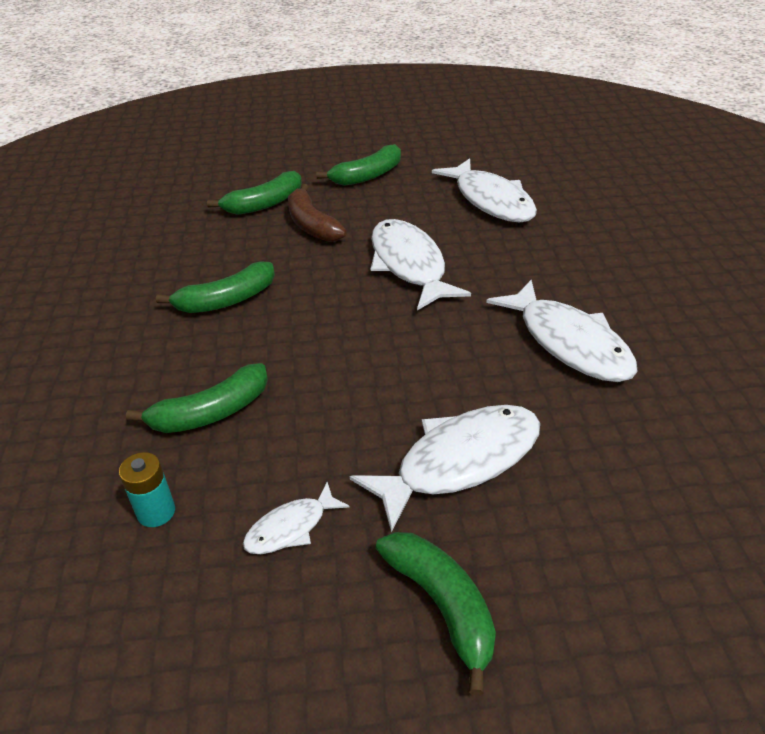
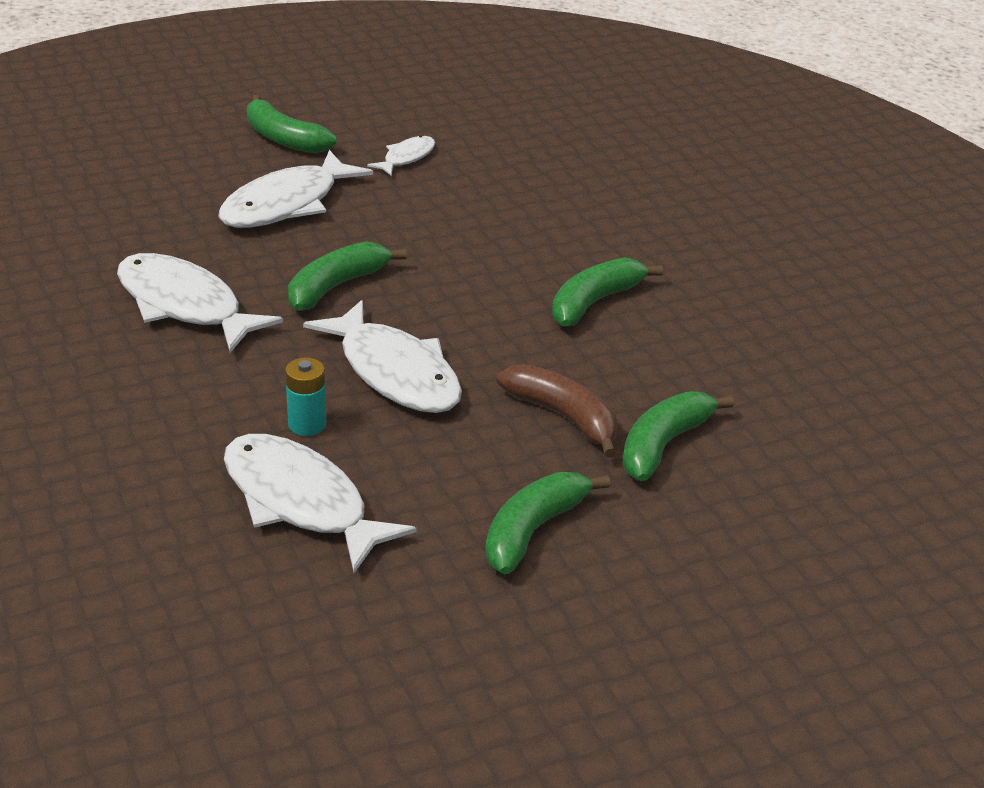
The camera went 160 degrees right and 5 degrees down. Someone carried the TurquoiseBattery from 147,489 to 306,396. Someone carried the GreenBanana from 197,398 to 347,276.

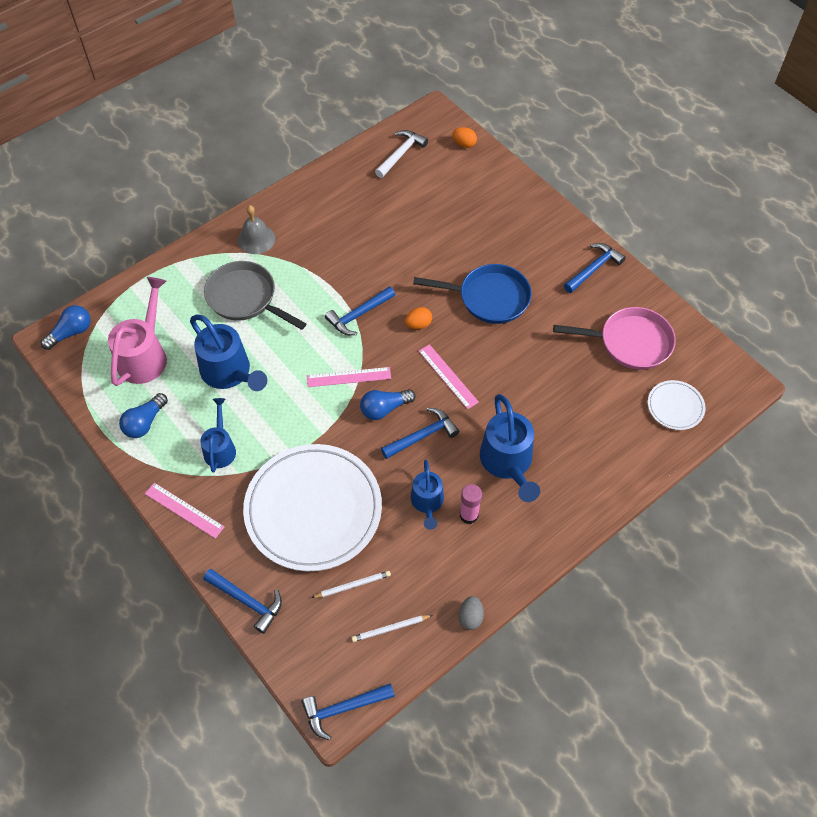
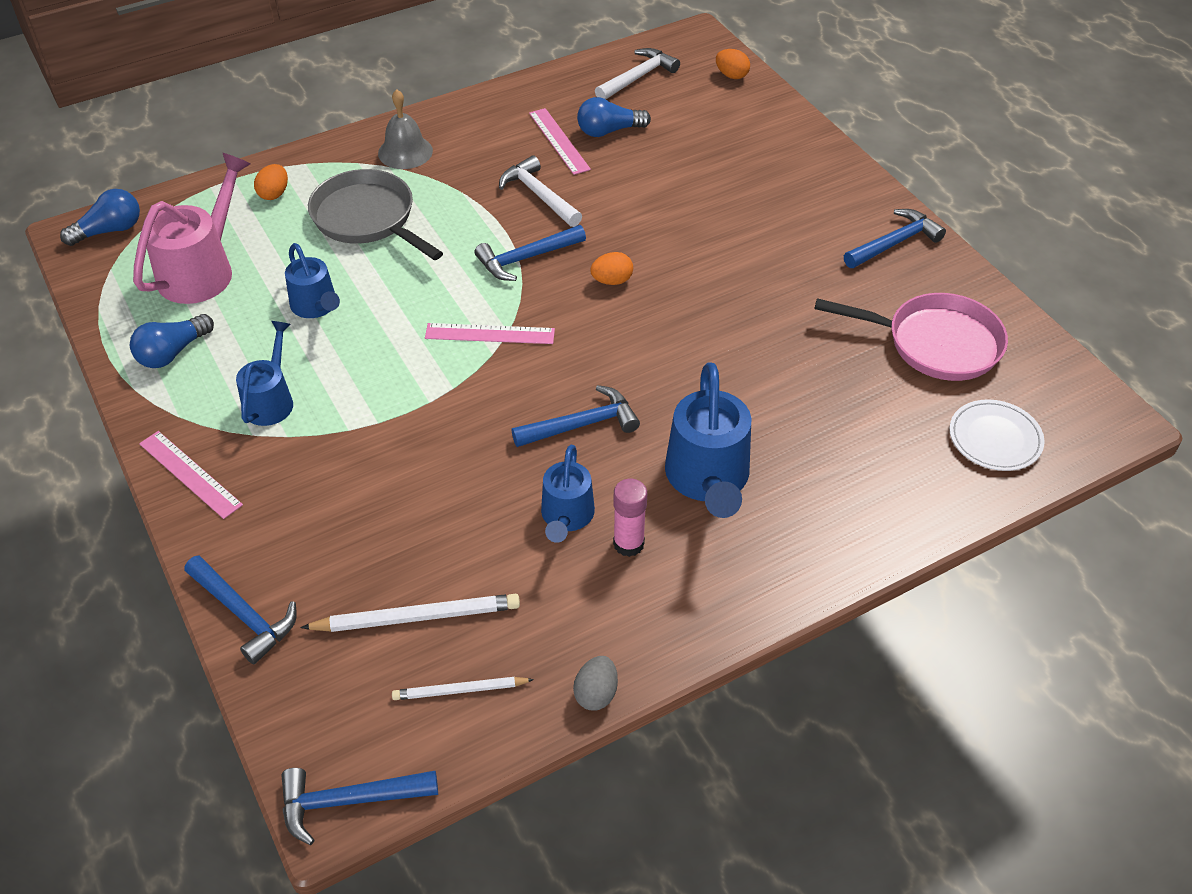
The camera went 10 degrees right and 10 degrees down. Someone put down the OrangeEgg at 271,182. Someone scaled the BlueWateringCan at 228,353 by 0.62. Someone scaled the WhitePencil at 351,584 by 1.60. Someone put down the WhiteHammer at 540,191. Someone carried the PinkRuler from 449,376 to 560,141. Someone carried the BlueLightBulb from 388,404 to 614,117. Someone took away the WhitePlate at 312,507. Someone took away the BluePan at 472,294.

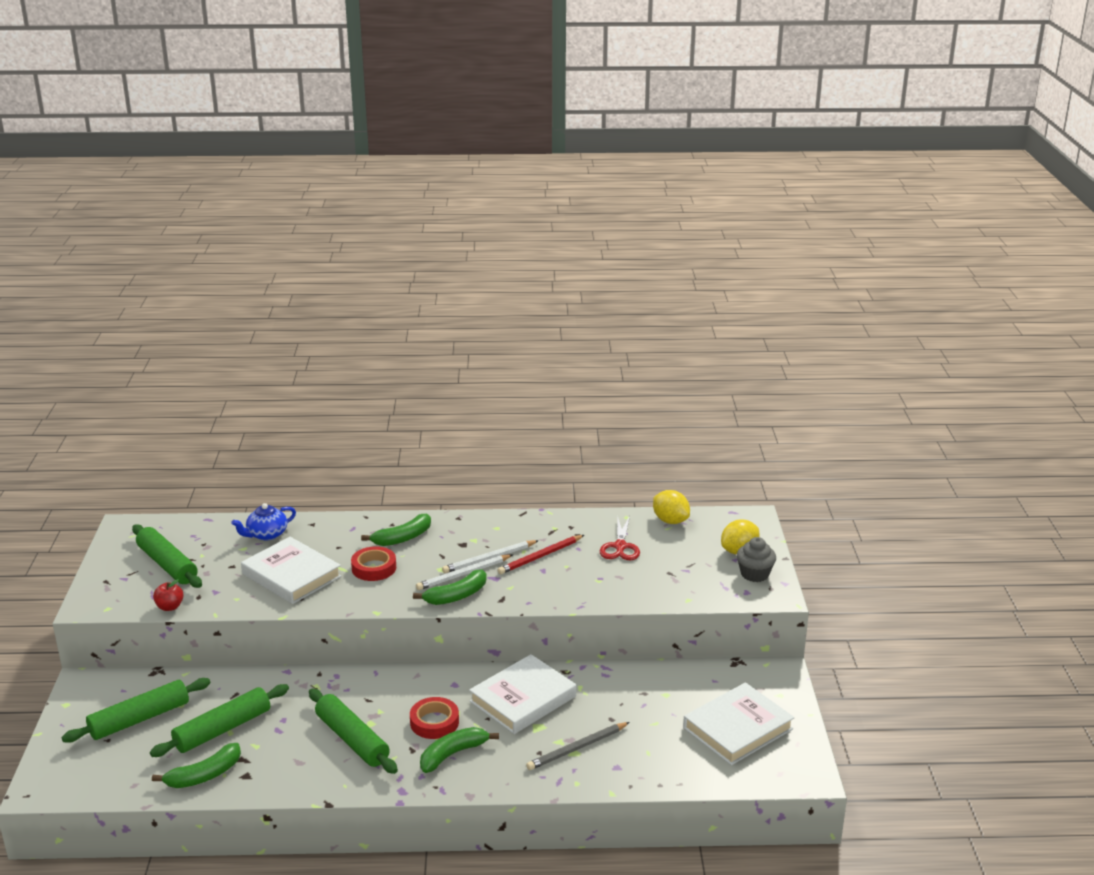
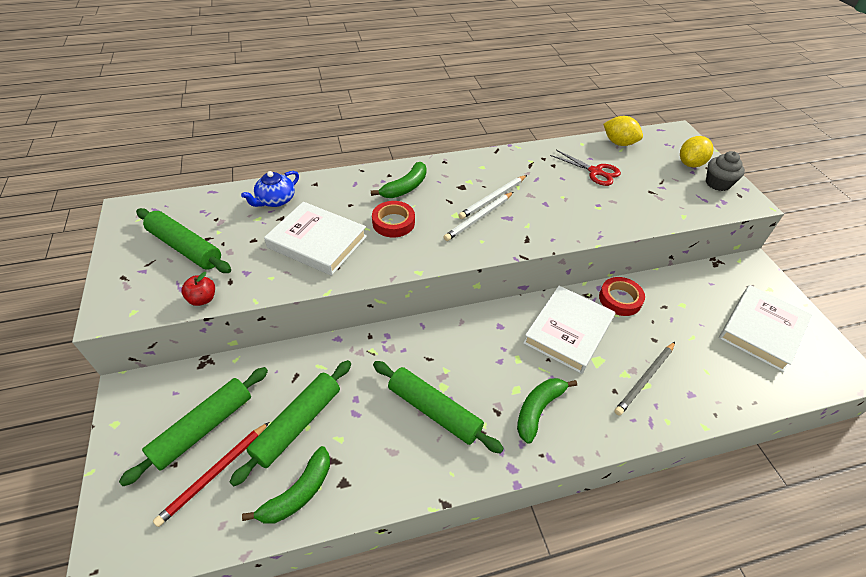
The camera went 15 degrees left and 20 degrees up. Someone carried the RedPencil from 541,554 to 211,474. Someone rotated the RedScissors at 620,538 by 45 degrees counterclockwise. Someone carried the RedTape from 434,718 to 622,296. Someone took away the GreenBanana at 450,587.

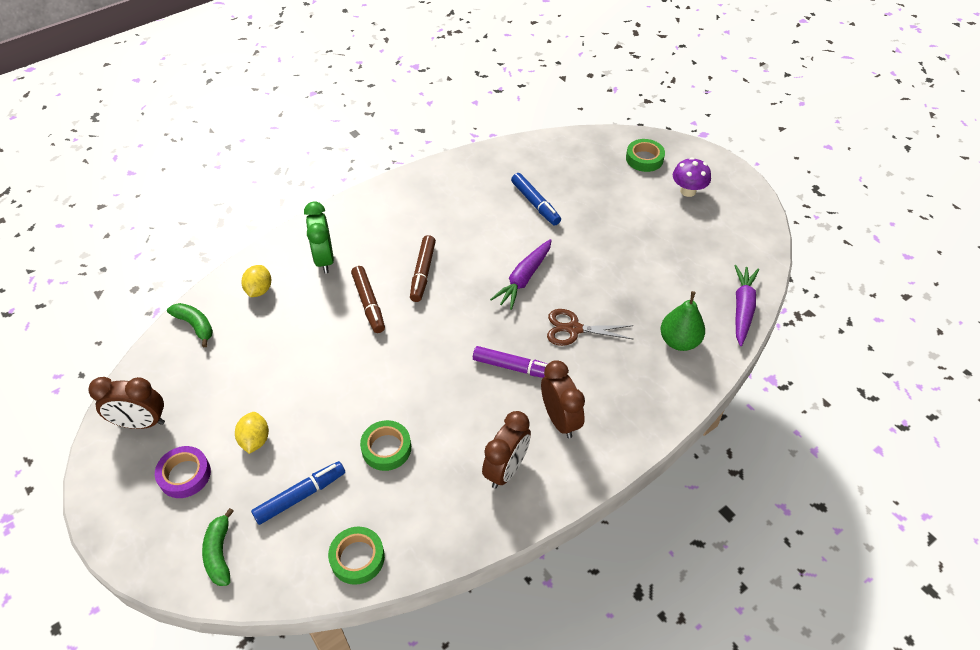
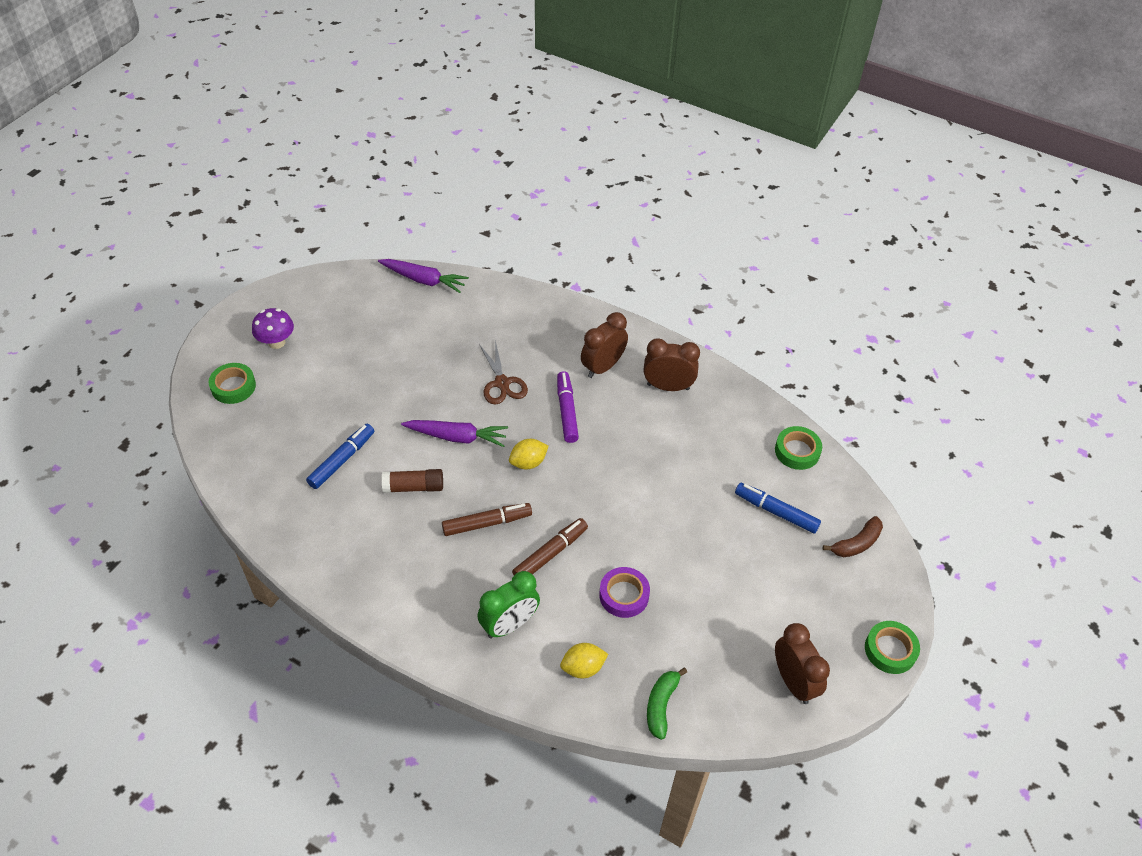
The camera went 115 degrees left and 0 degrees up. Someone rotated the PurpleCarrot at 746,305 by 150 degrees counterclockwise. Someone put down the BrownGlueStick at 412,481. Someone carried the YellowLemon from 252,433 to 528,454. Someone carried the PurpleTape from 183,472 to 624,592. Someone repainted the GreenBanana at 218,547, which became the BrownBanana at 853,536. Someone carried the GreenTape from 385,445 to 892,647. Someone took away the GreenPear at 683,321.

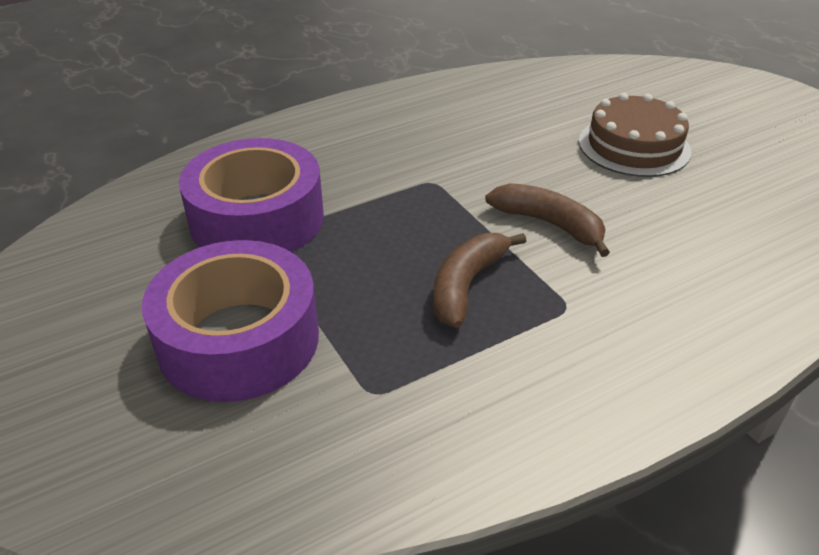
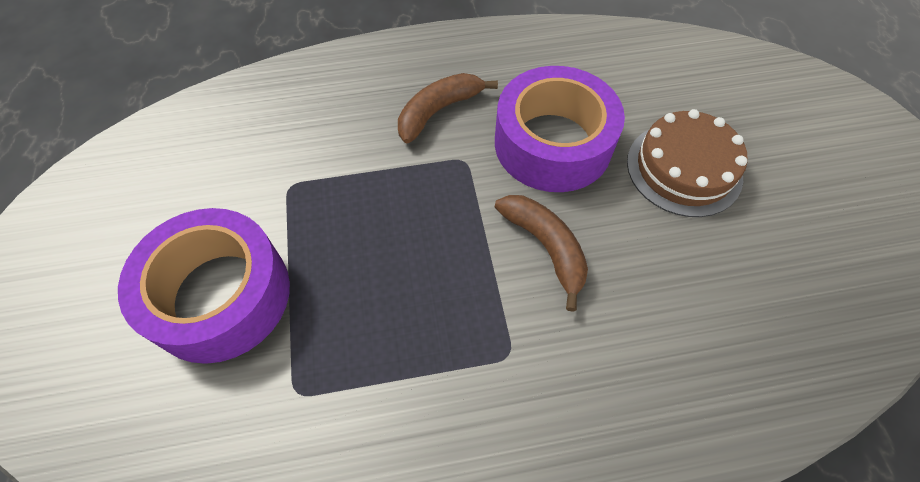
The camera went 20 degrees right and 20 degrees up. Someone carried the BrownBanana from 479,280 to 448,108. Someone carried the PurpleTape from 251,195 to 560,129.

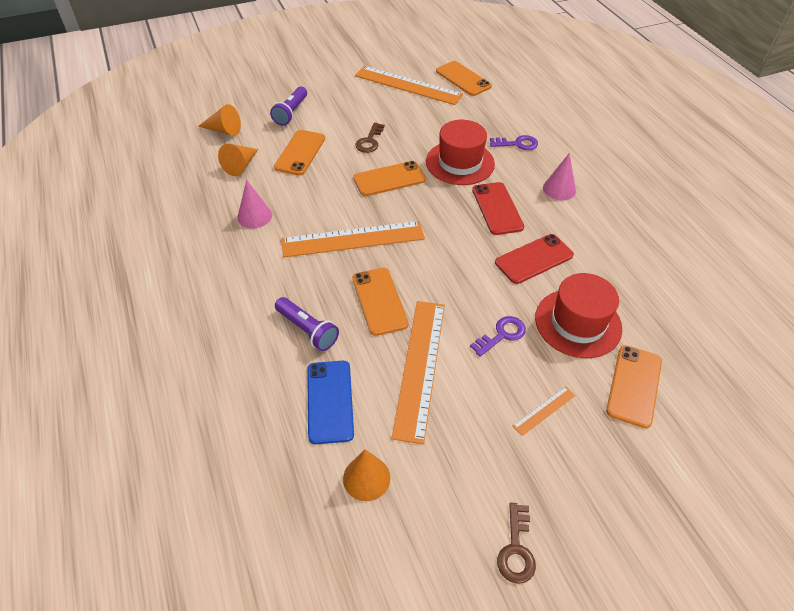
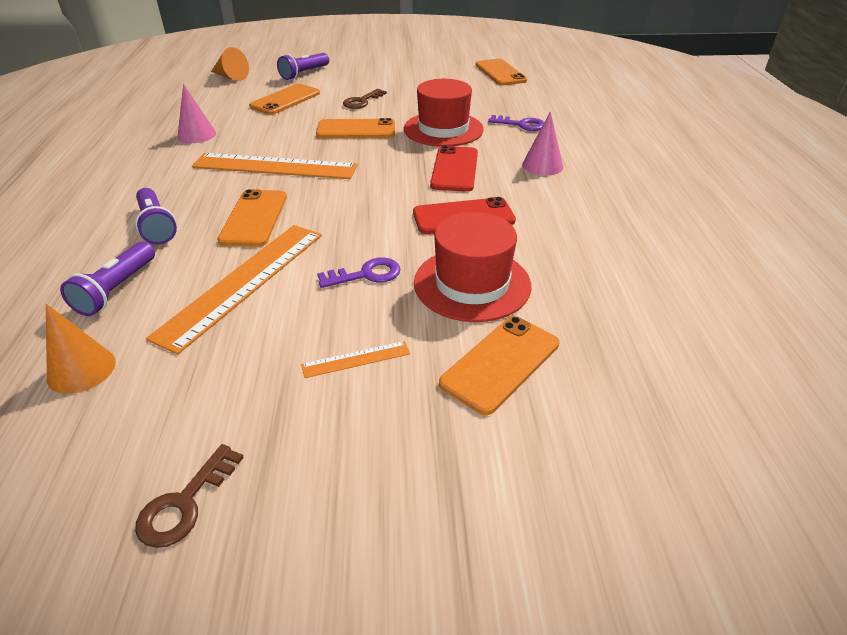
The camera went 20 degrees right and 10 degrees down. Someone swapped the BluePhone at 330,402 for the PurpleFlashlight at 107,278. Someone took away the OrangeCone at 238,160. Someone took away the OrangeRuler at 409,85.

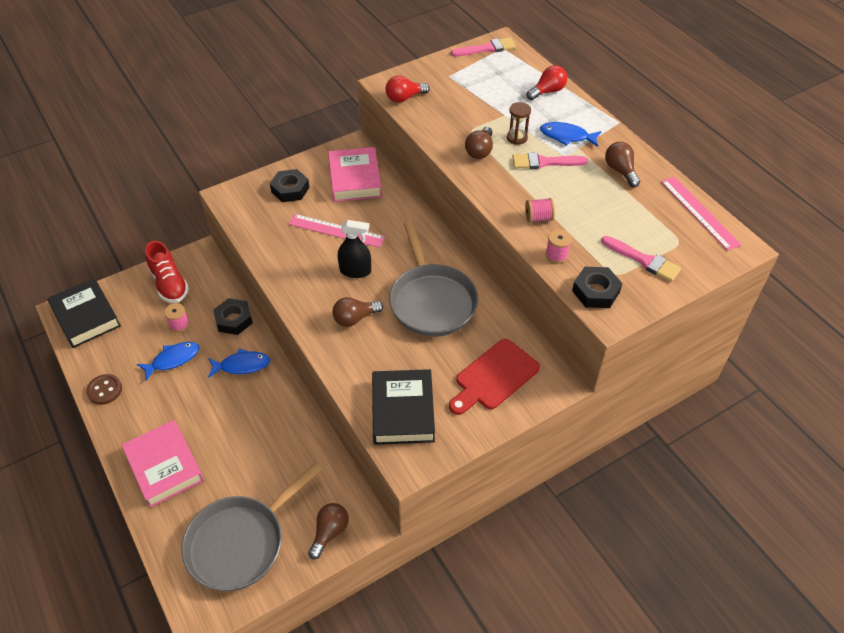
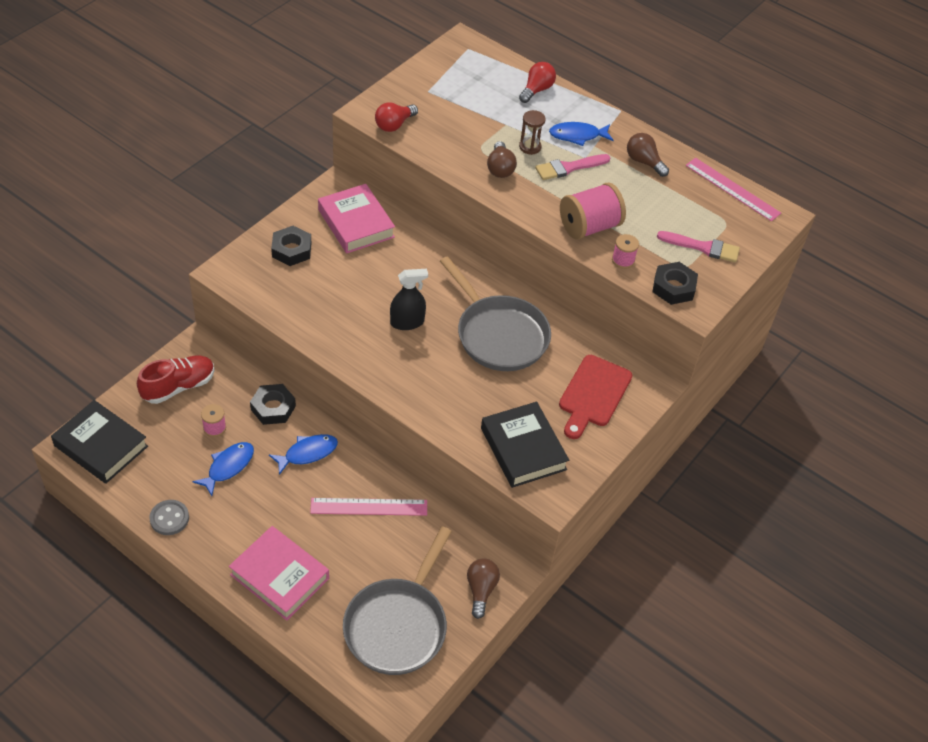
The camera went 25 degrees left and 0 degrees up. Someone rotated the RedShoe at 167,272 by 75 degrees counterclockwise. Someone repainted the BrownButton at 104,389, which became the GreyButton at 169,517. Someone carried the PinkRuler from 337,231 to 368,507. Someone scaled the PinkSpool at 540,210 by 1.97. Someone took away the BrownLightBulb at 358,312. Someone took away the PinkBrush at 483,47.

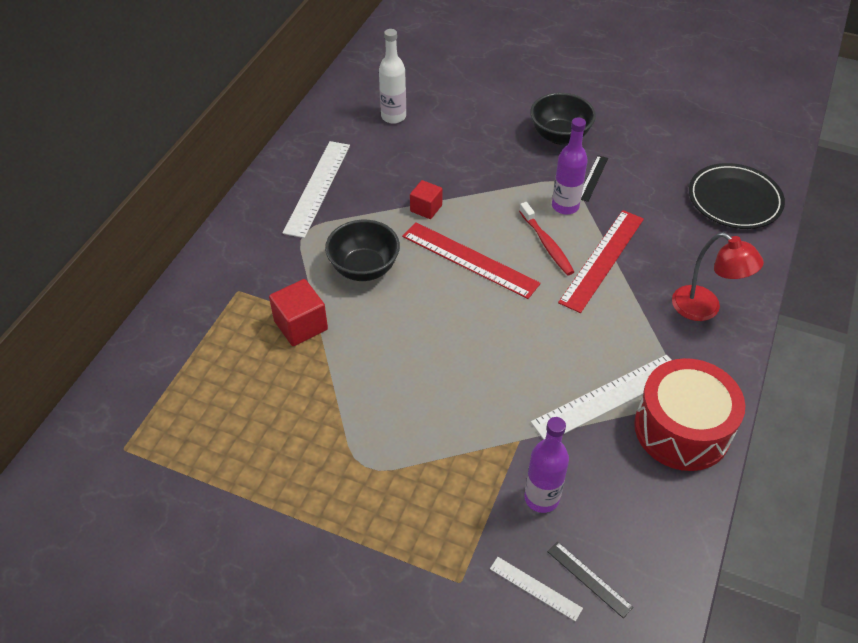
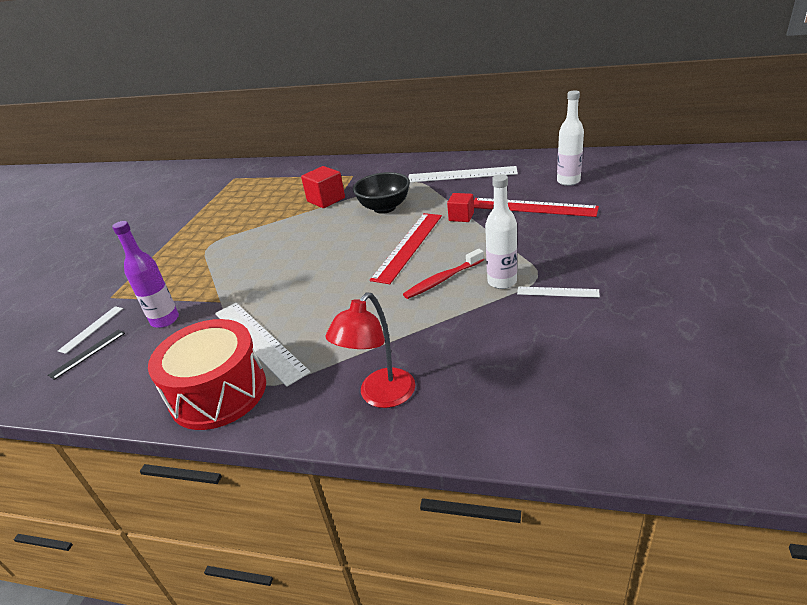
The camera went 85 degrees right and 15 degrees down. Someone carried the RedRuler from 601,261 to 536,207. Someone repainted the PurpleBottle at 570,166, which became the WhiteBottle at 501,231. Someone repainted the BlackRuler at 594,178, which became the WhiteRuler at 558,292. Someone took away the BlackBowl at 563,118. Someone took away the BlackPlate at 737,196.

